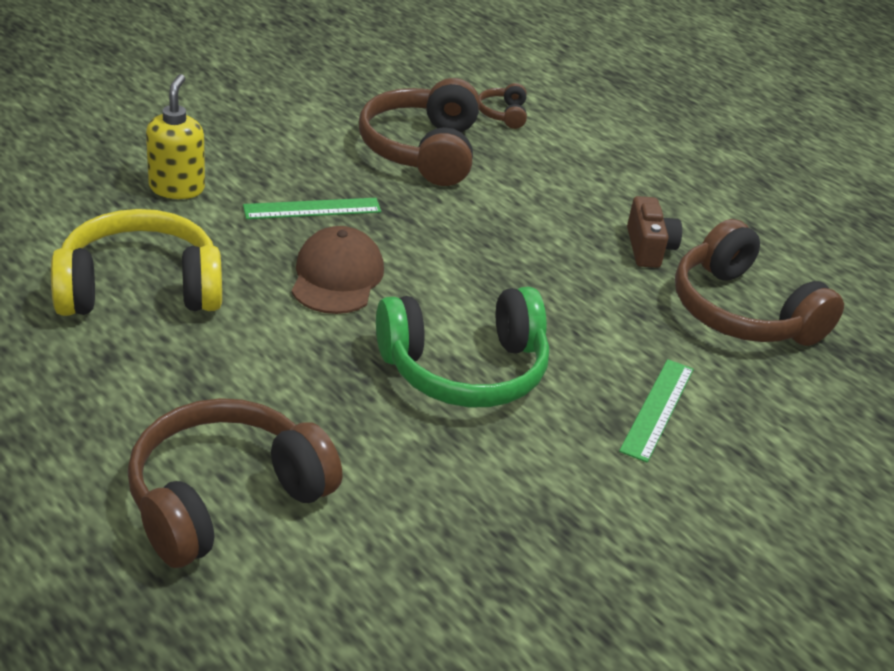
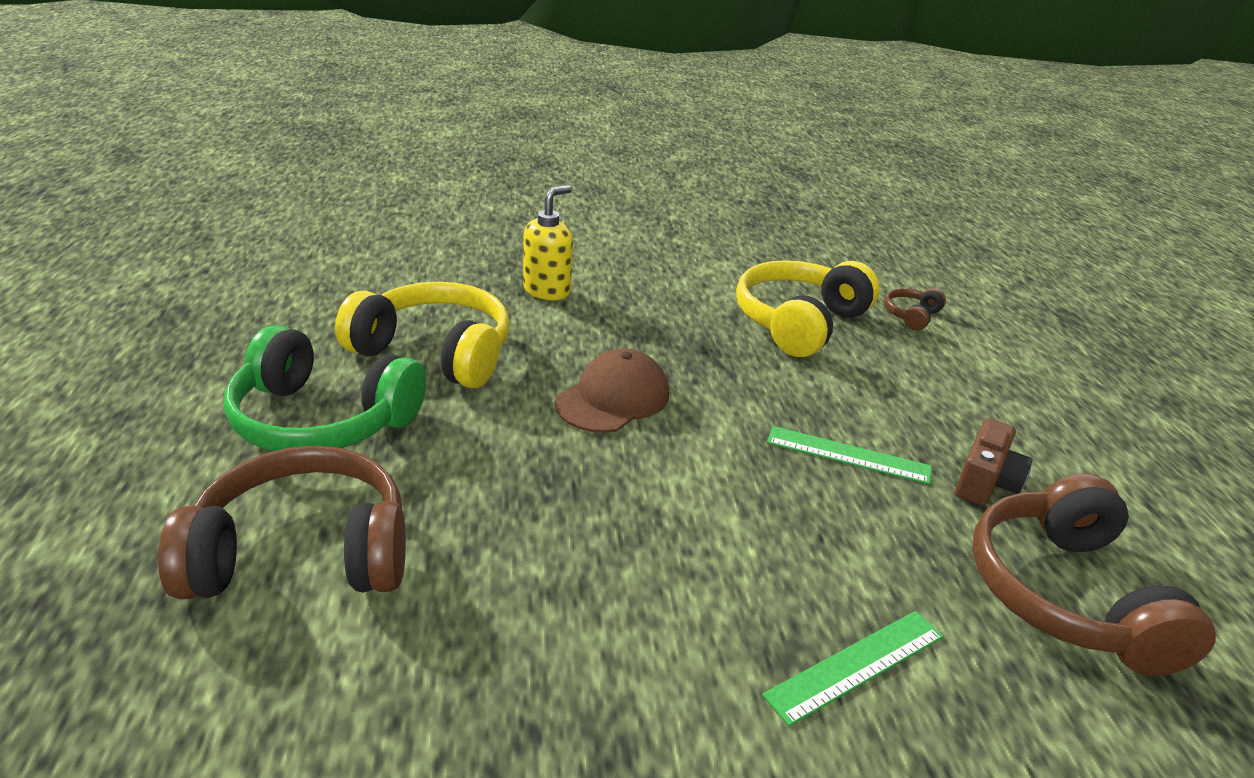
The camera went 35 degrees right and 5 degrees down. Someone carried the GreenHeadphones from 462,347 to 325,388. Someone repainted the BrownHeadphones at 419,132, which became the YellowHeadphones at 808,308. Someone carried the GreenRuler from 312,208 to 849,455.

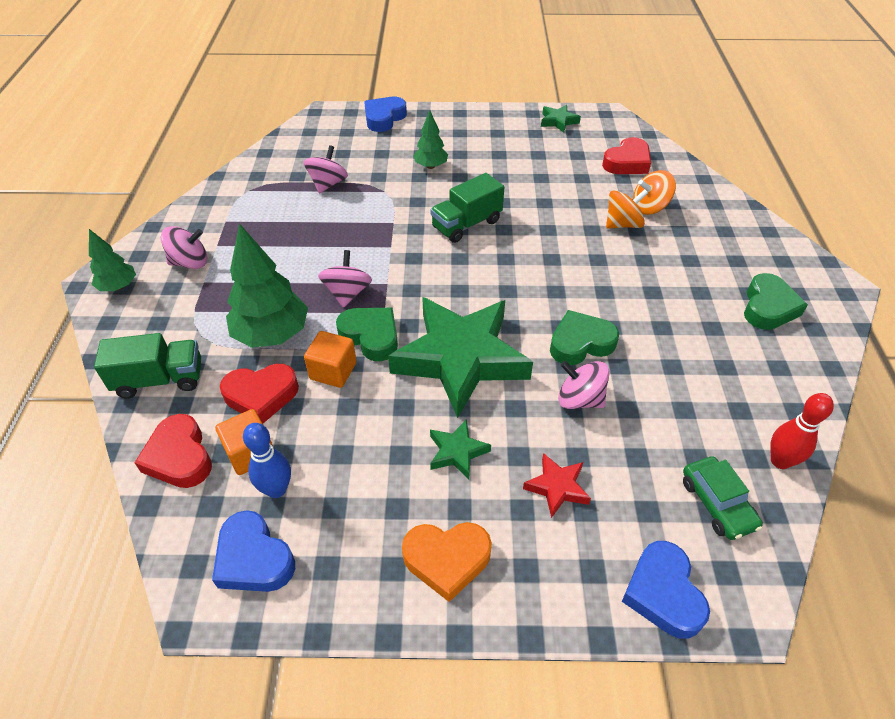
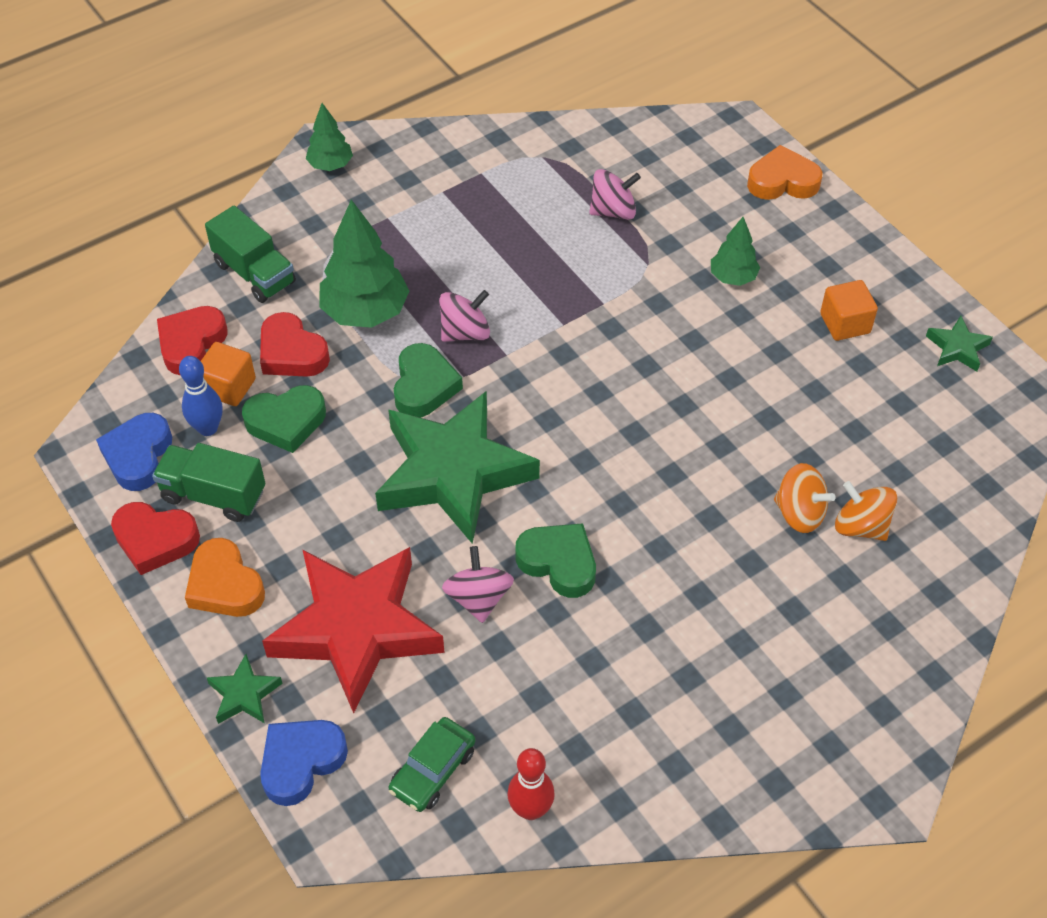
The camera went 55 degrees right and 5 degrees up. Someone carried the RedHeart from 626,155 to 155,538. Someone carried the GreenTruck from 467,208 to 208,482. Someone carried the GreenStar from 460,449 to 244,689. Someone carried the GreenHeart from 776,301 to 284,419. Someone scaled the RedStar at 557,485 by 2.43. Someone repainted the BlueHeart at 385,114, which became the OrangeHeart at 784,172. Someone carried the OrangeCube from 330,359 to 849,310. Someone took away the PinkSpinningTop at 184,247.

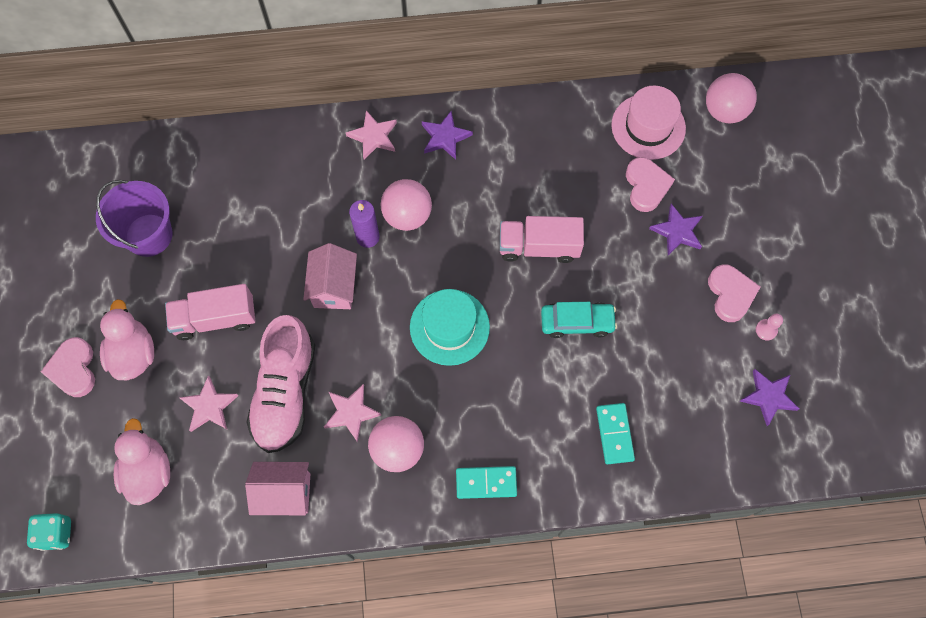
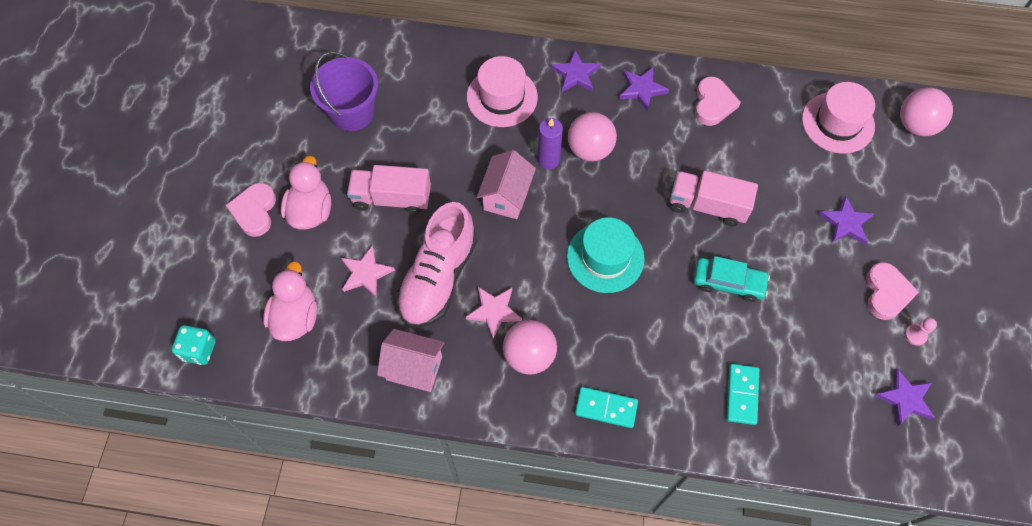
The camera went 15 degrees right and 5 degrees down. Someone put down the PinkHat at 502,91. Someone repainted the PinkStar at 371,134, which became the PurpleStar at 576,71. Someone carried the PinkHeart from 650,184 to 718,101.

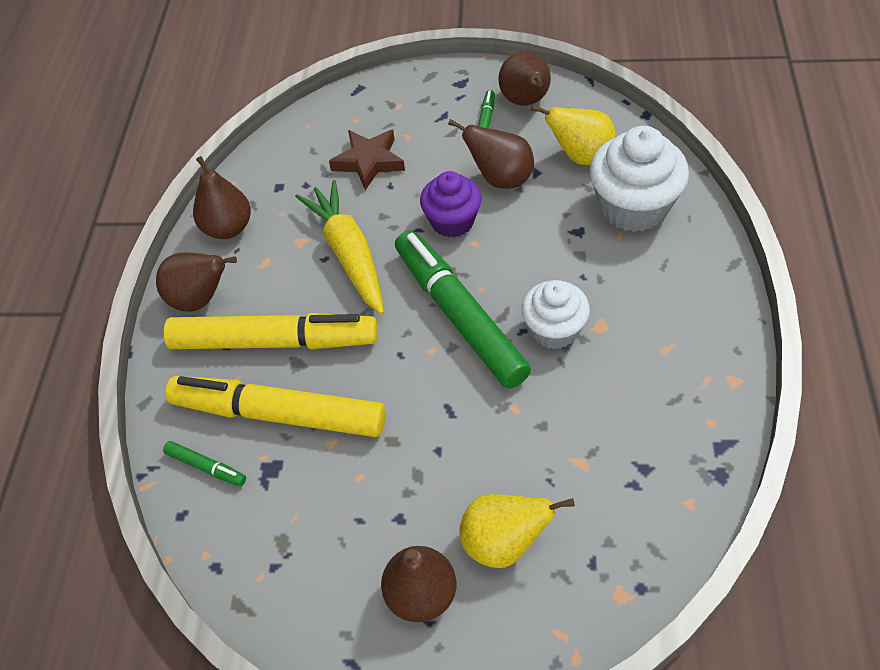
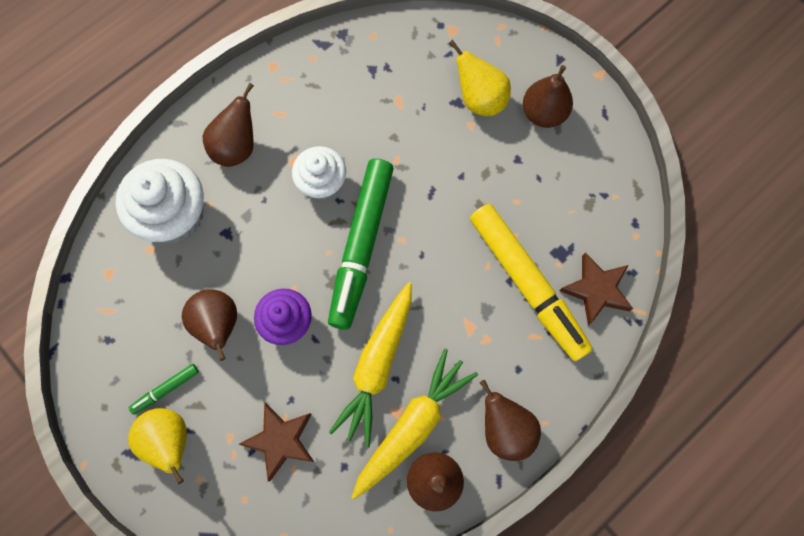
The camera went 140 degrees left and 20 degrees up. Someone carried the YellowPear from 573,135 to 157,446. Someone carried the BrownPear from 524,78 to 228,125. Someone put down the YellowCarrot at 415,424. Someone swapped the GreenMarker at 204,463 for the BrownStar at 596,289. Someone took away the YellowMarker at 271,331.

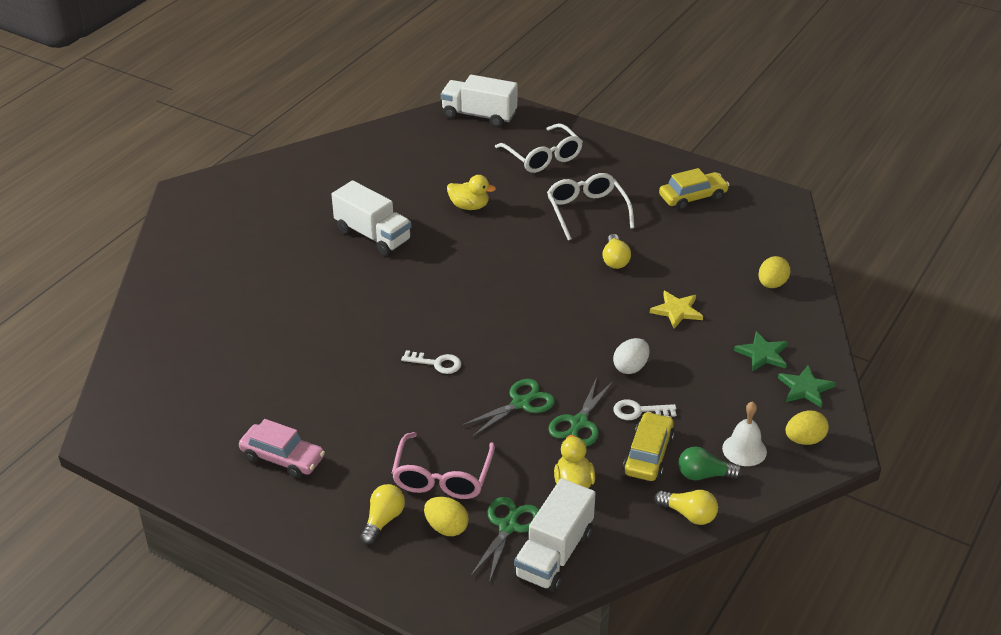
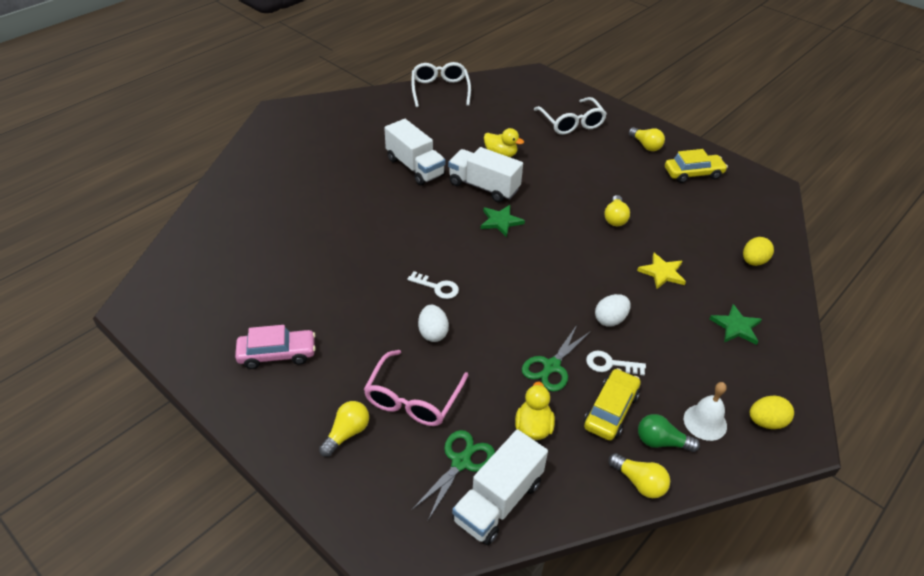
The camera went 10 degrees right and 5 degrees up. Someone rotated the PinkCar at 282,448 by 45 degrees counterclockwise. Someone carried the WhiteGlasses from 590,207 to 441,84. Someone put down the WhiteEgg at 433,323. Someone carried the WhiteTruck from 479,101 to 485,174. Someone carried the GreenStar from 806,386 to 503,221. Someone put down the YellowLightBulb at 647,139. Someone took away the YellowEgg at 446,516. Someone took away the GreenScissors at 508,408.

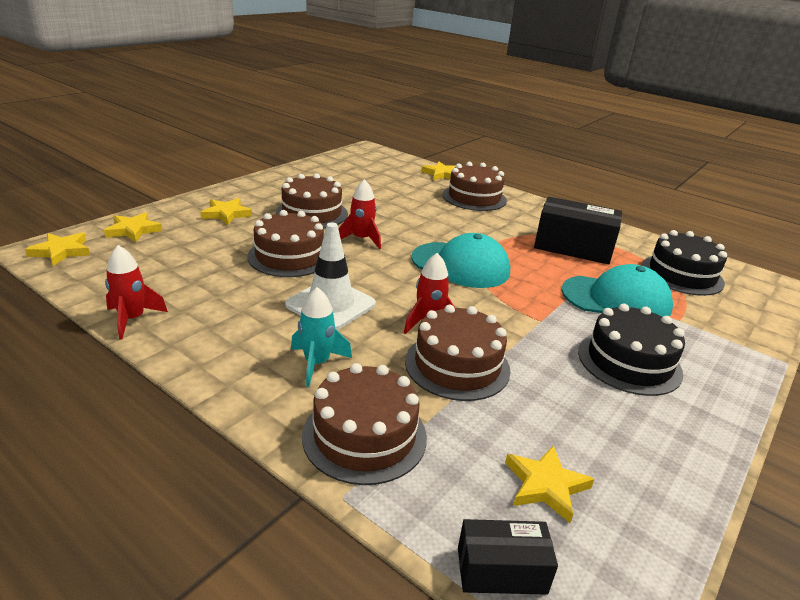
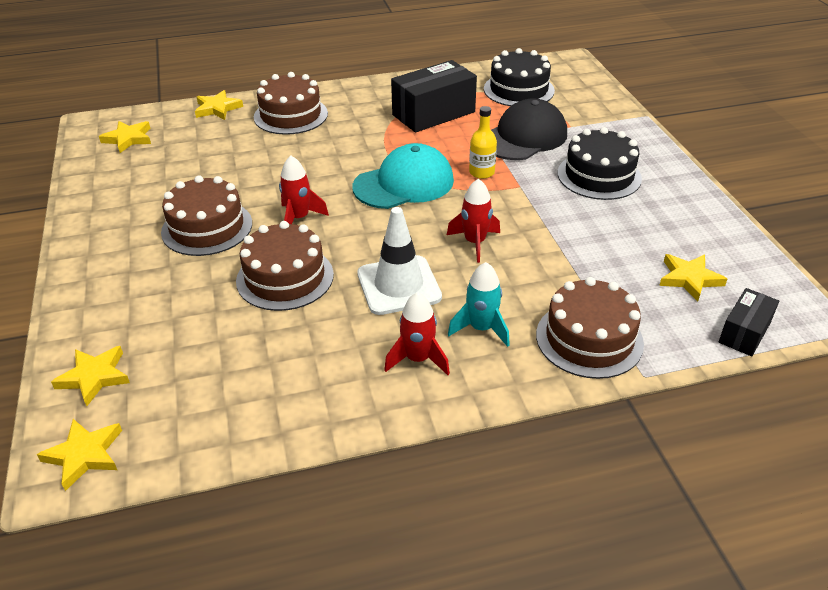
The camera went 50 degrees left and 10 degrees up. Someone carried the YellowStar from 226,211 to 125,137. Someone carried the RedRocket from 136,292 to 417,333. Someone put down the YellowBottle at 483,142. Someone repainted the TurquoiseCap at 617,290, which became the BlackCap at 529,129. Someone took away the BrownCake at 457,353.

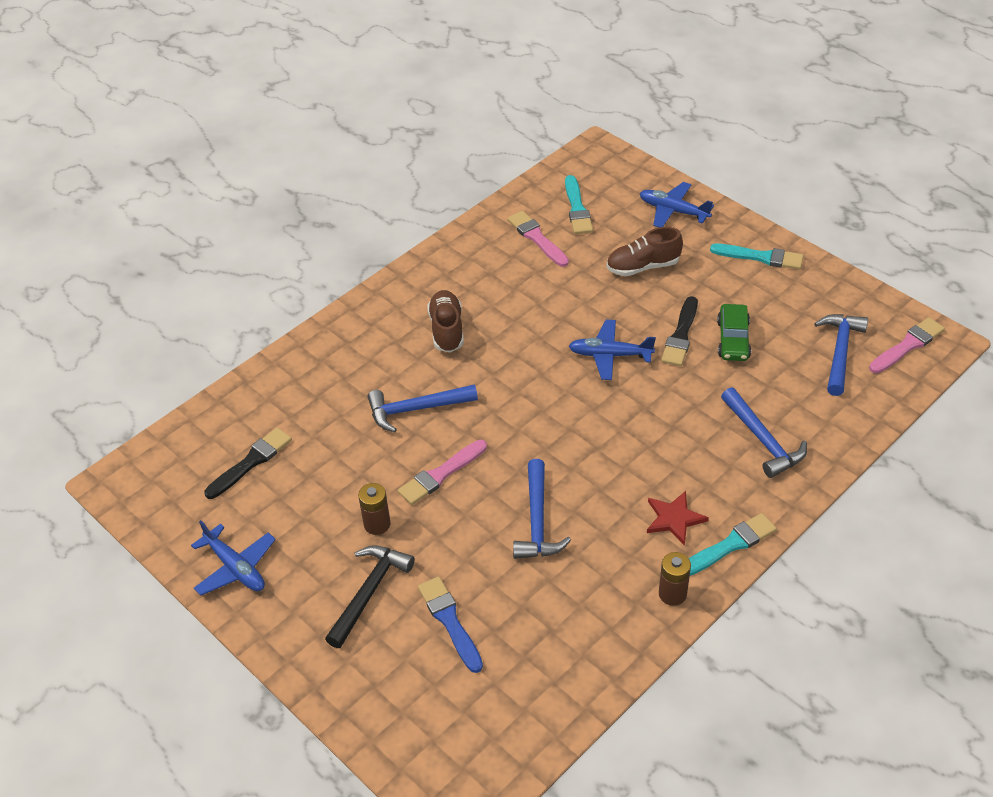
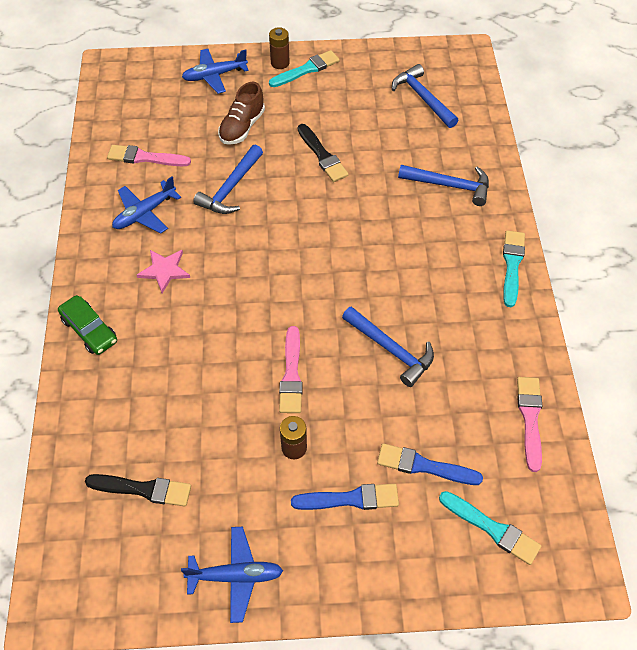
The camera went 50 degrees left and 10 degrees up. Someone carried the GreenCar from 734,332 to 87,325. Someone rotated the BlackBrush at 248,463 by 105 degrees clockwise. Someone carried the BluePlane from 612,350 to 146,205. Someone swapped the BrownShoe at 445,321 for the PinkStar at 163,271. Someone carried the BlueHammer from 422,408 to 228,179. Someone carried the BrownBattery from 675,579 to 279,48. Someone swapped the BlackHammer at 370,596 for the BlueBrush at 345,497. Someone carried the TurquoiseBrush from 579,204 to 490,528. Someone carried the PinkBrush from 907,345 to 529,424. Someone took away the RedStar at 678,518.

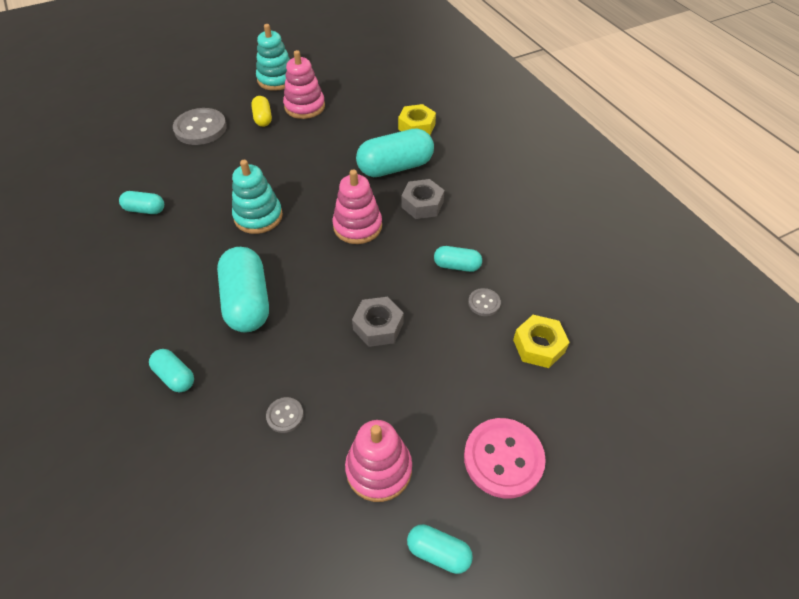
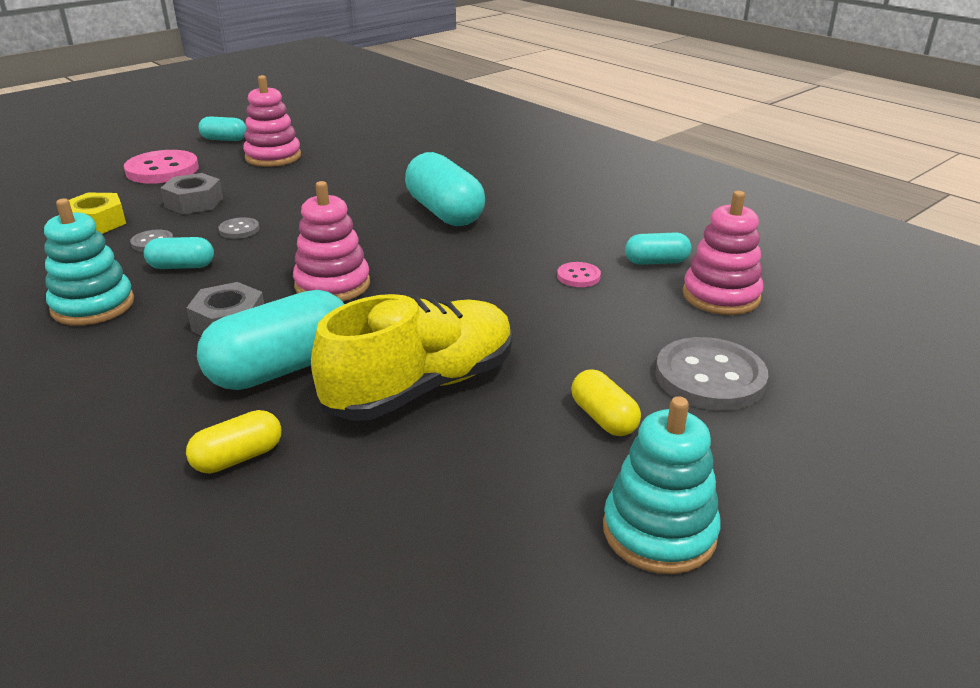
The camera went 165 degrees right and 20 degrees down. Someone carried the TurquoiseStackingToy from 257,197 to 89,262. Someone carried the GreyNut from 378,322 to 192,193. Someone swapped the YellowNut at 417,119 for the YellowCapsule at 233,442. Someone carried the GreyButton from 285,415 to 239,228. Someone put down the YellowShoe at 412,357. Someone put down the PinkButton at 579,274. Someone carried the PinkStackingToy from 304,84 to 722,253. Someone took away the TurquoiseCapsule at 171,371.

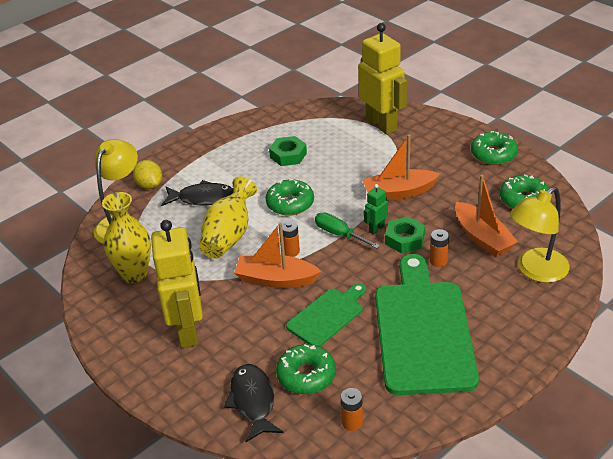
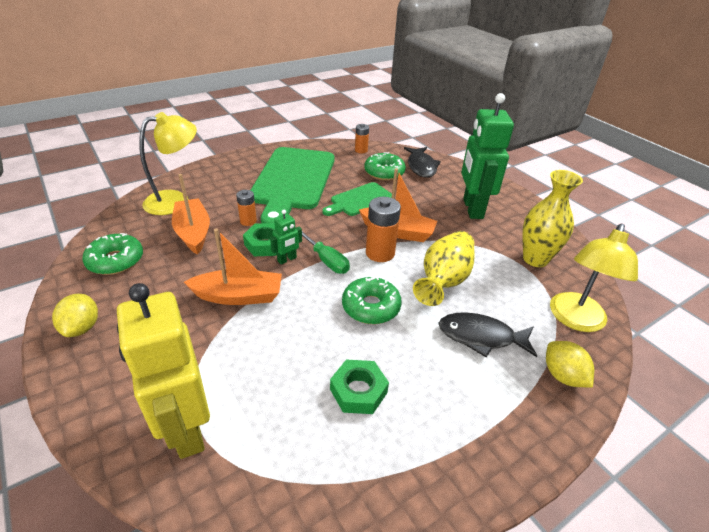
The camera went 175 degrees left and 0 degrees up. Someone swapped the GreenDonut at 494,148 for the YellowLemon at 75,315. Someone scaled the OrangeBattery at 291,238 by 1.68. Someone repainted the YellowRobot at 177,284, which became the GreenRobot at 487,156.

